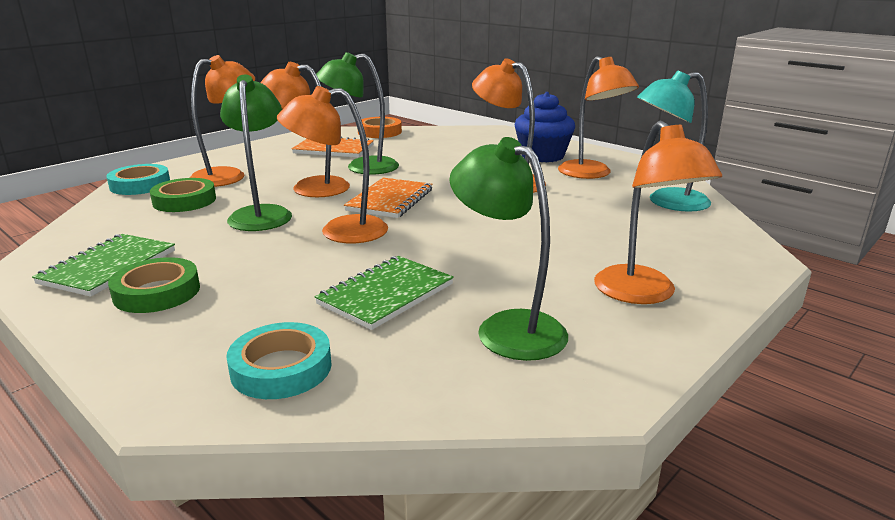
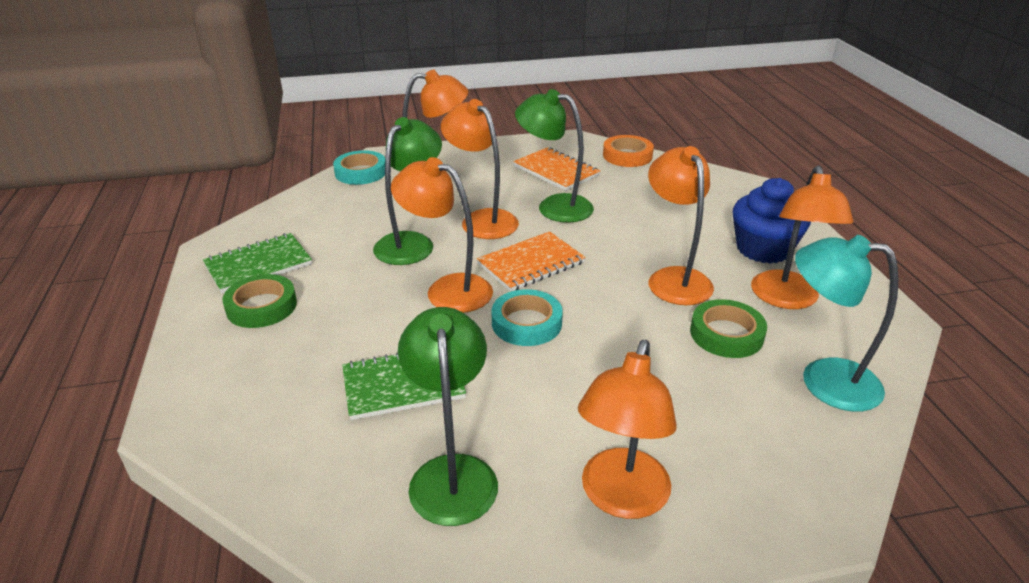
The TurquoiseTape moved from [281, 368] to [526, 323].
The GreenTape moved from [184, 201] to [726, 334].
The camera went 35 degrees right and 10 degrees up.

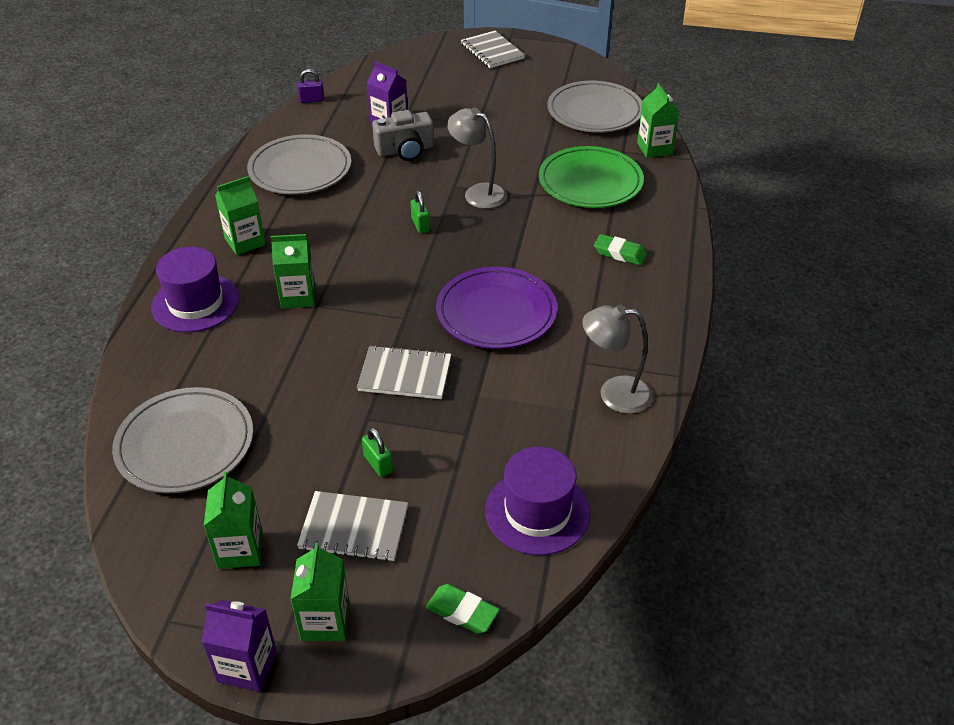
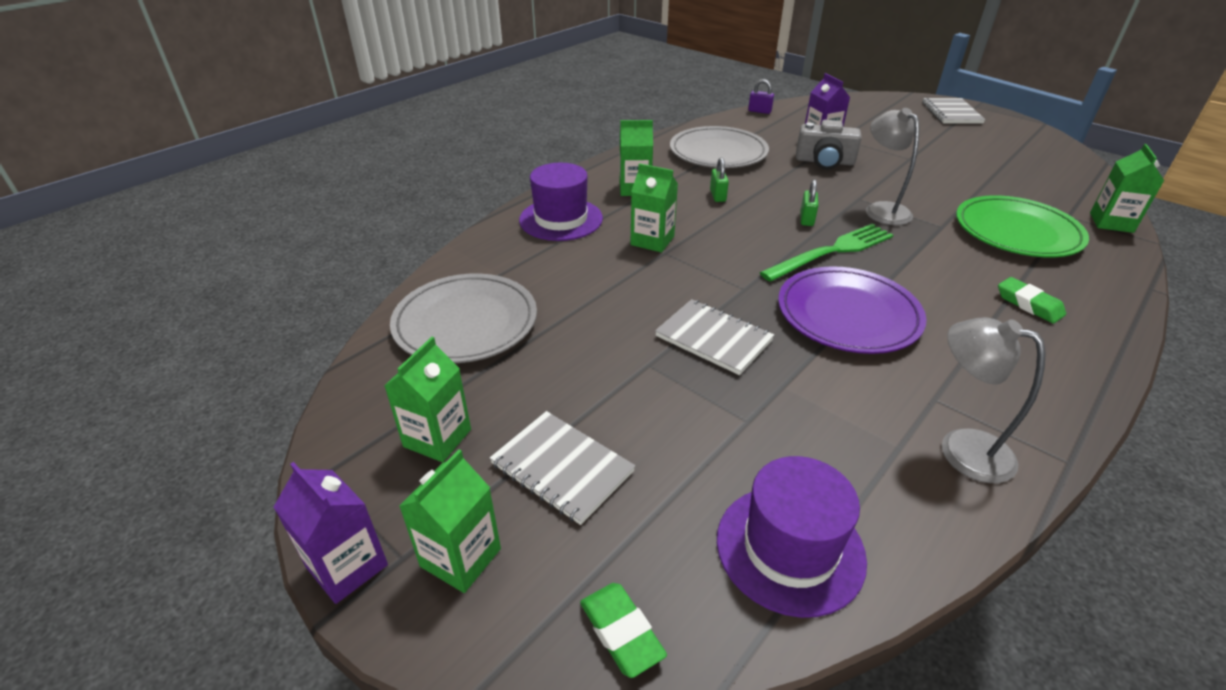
The GreenPadlock moved from [378, 464] to [717, 196].
The GreenFork at [831, 252] appeared.
The GreyPlate at [594, 112] disappeared.
The camera went 30 degrees right and 5 degrees down.

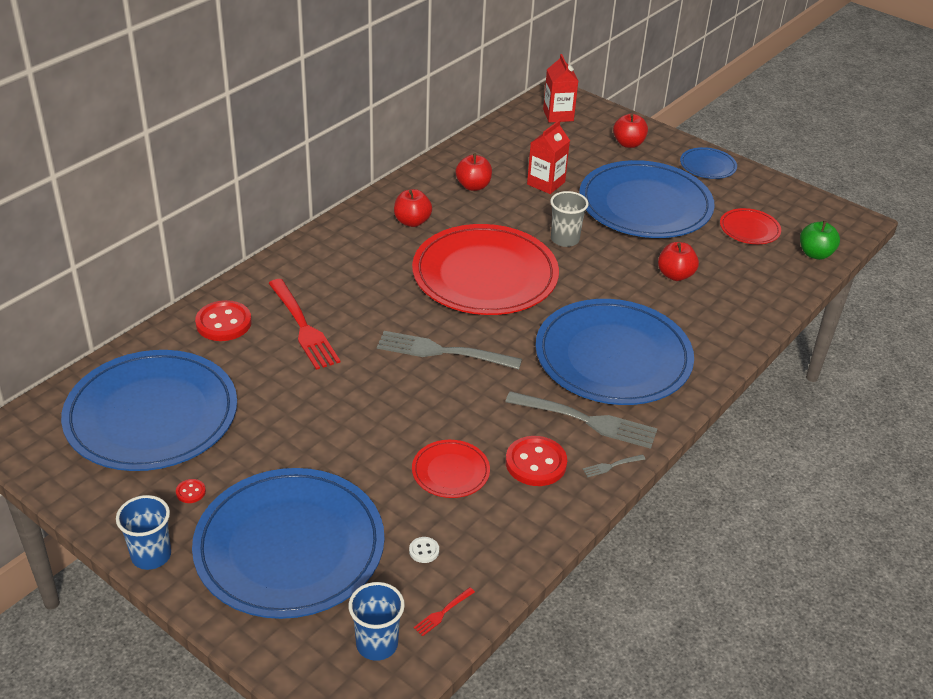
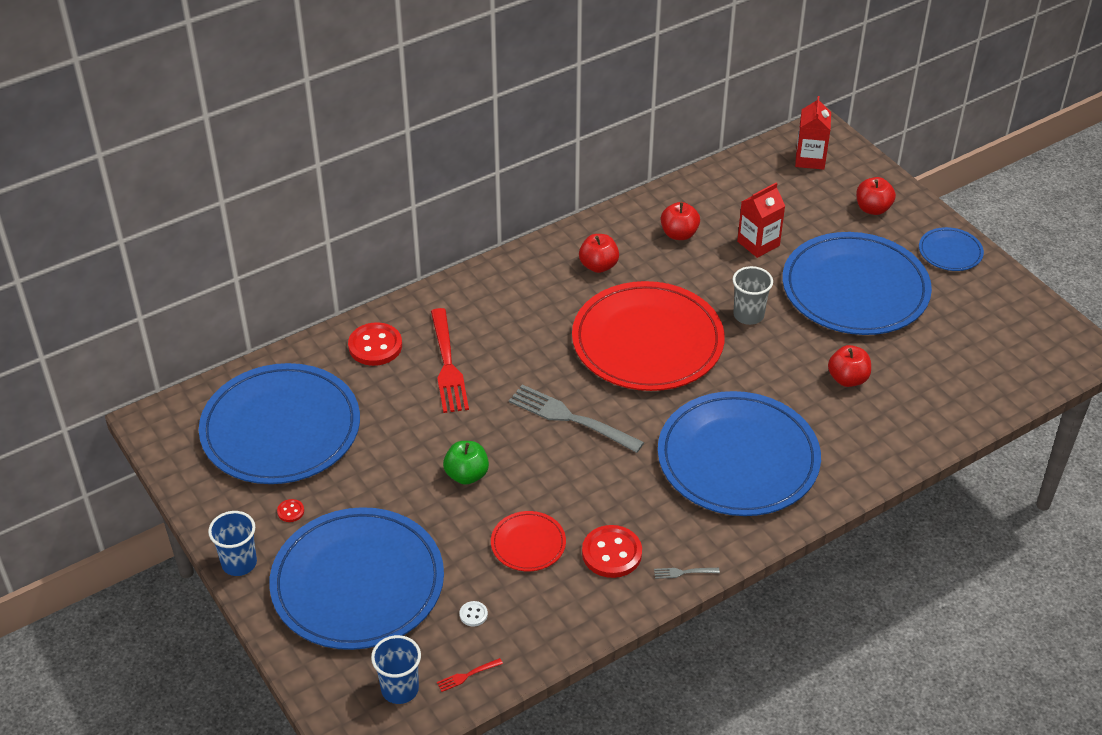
The GreenApple moved from [815, 254] to [466, 475].
The GreyFork at [586, 420] disappeared.
The RedPlate at [749, 229] disappeared.
The camera went 20 degrees right and 5 degrees up.

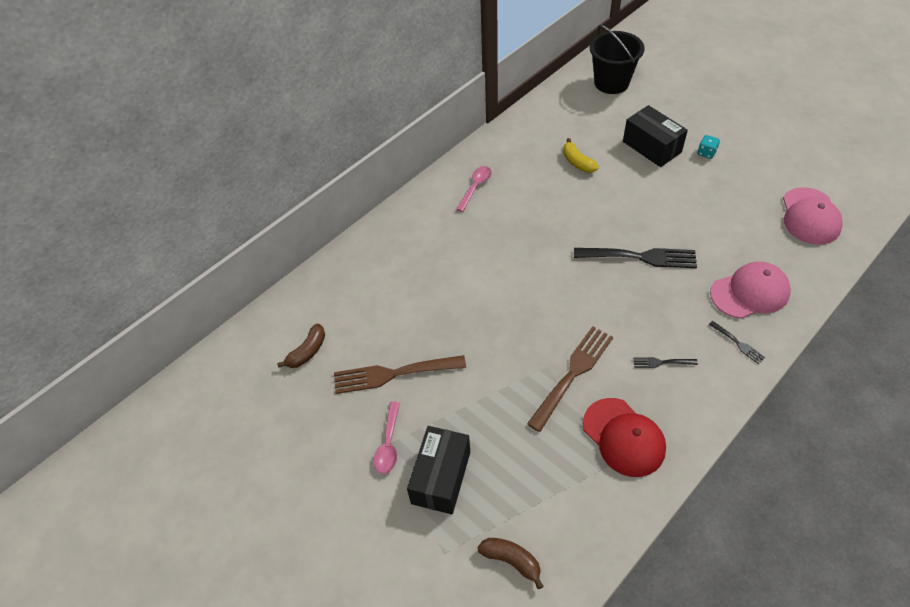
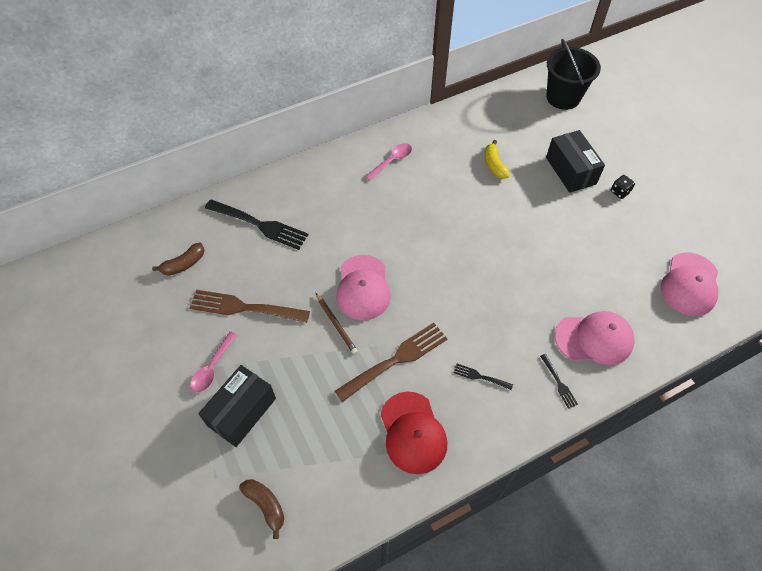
The BlackFork moved from [640, 257] to [259, 225].
The BrownPencil at [336, 324] appeared.
The PinkCap at [363, 288] appeared.
The TurquoiseDice at [706, 153] became the BlackDice at [620, 192].
The camera went 15 degrees right and 5 degrees up.

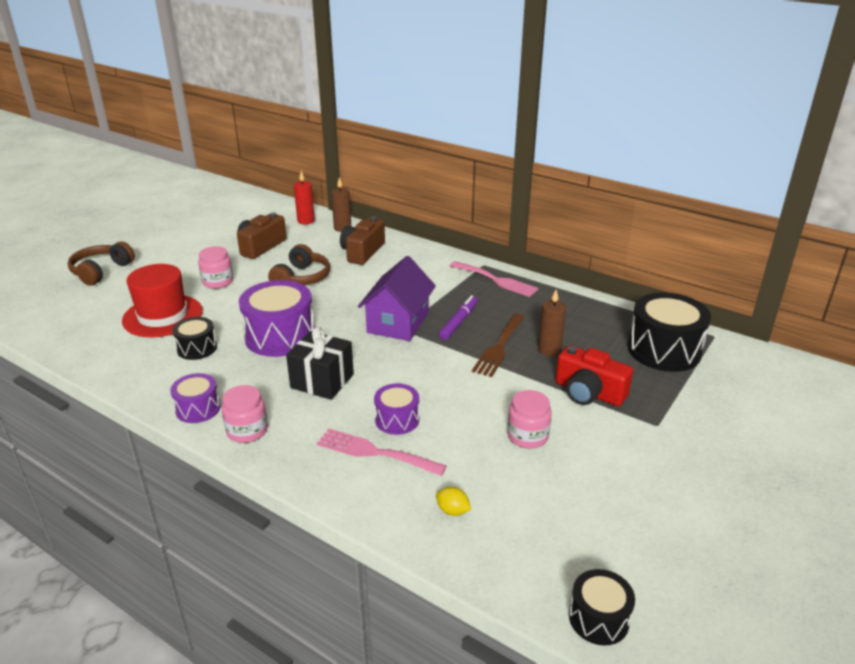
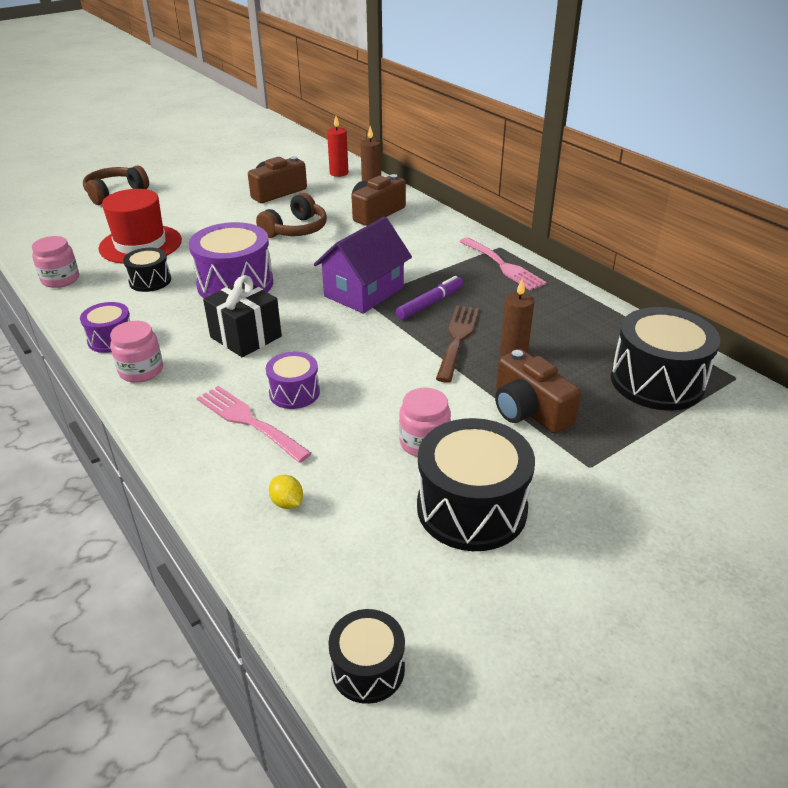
The PinkJar moved from [218, 282] to [60, 279].
The BlackDrum at [471, 508] appeared.
The BrownFork at [499, 347] turned 150 degrees clockwise.
The RedCamera at [588, 392] became the BrownCamera at [529, 410].
The camera went 20 degrees right and 5 degrees up.

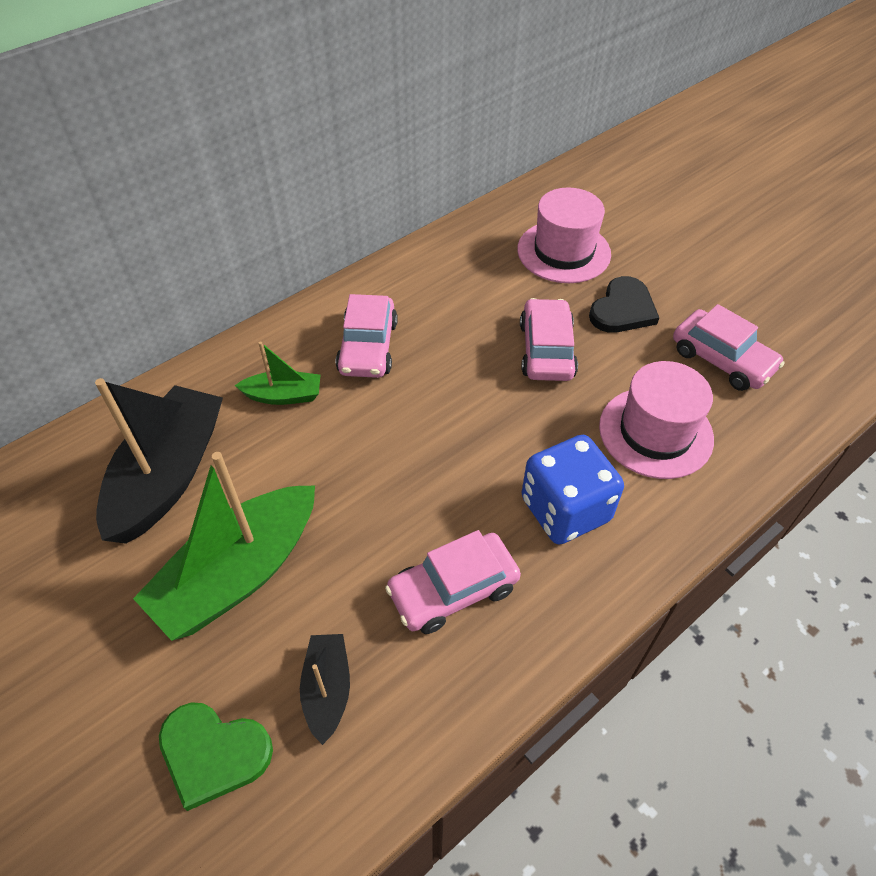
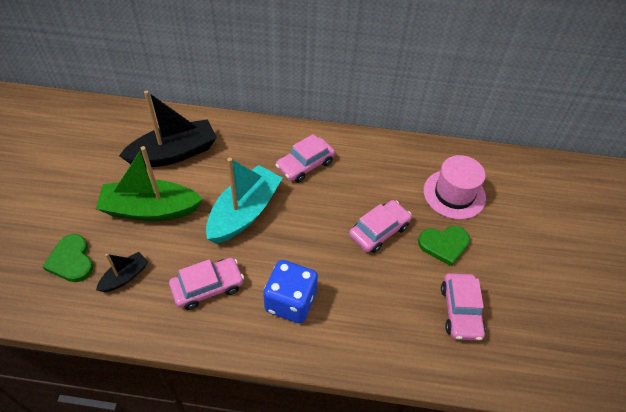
The PinkCar at [453, 590] turned 135 degrees clockwise.
The TurquoiseBoat at [244, 212] appeared.
The BlackHeart at [623, 309] became the GreenHeart at [444, 245].
The GreenBoat at [283, 395] disappeared.
The PinkHat at [655, 432] disappeared.
The camera went 45 degrees right and 0 degrees up.

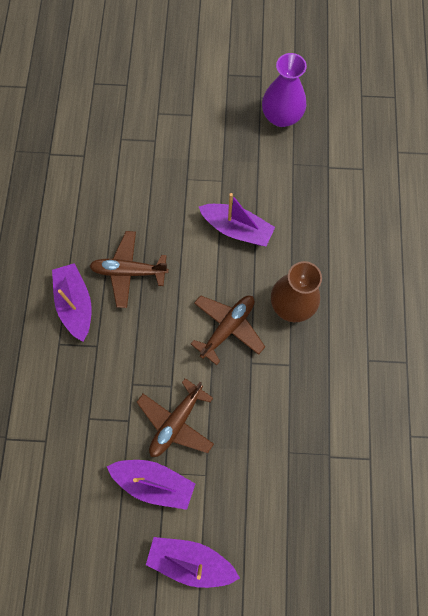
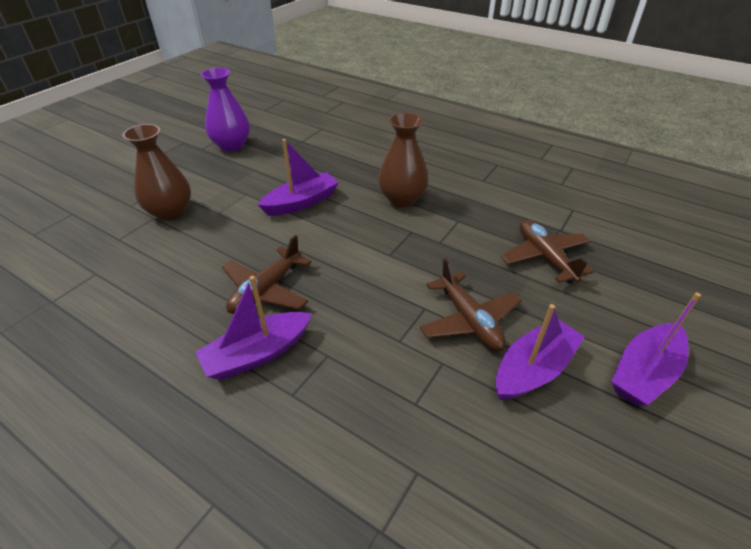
The BrownVase at [170, 212] appeared.
The PurpleBoat at [75, 304] turned 45 degrees counterclockwise.
The BrownPlane moved from [227, 328] to [545, 257].
The camera went 60 degrees left and 30 degrees down.

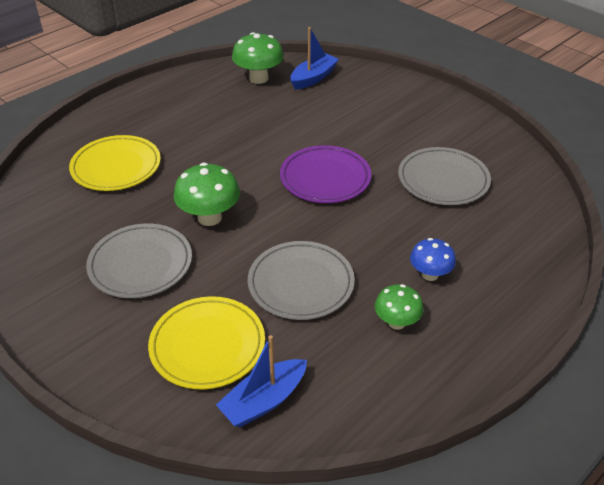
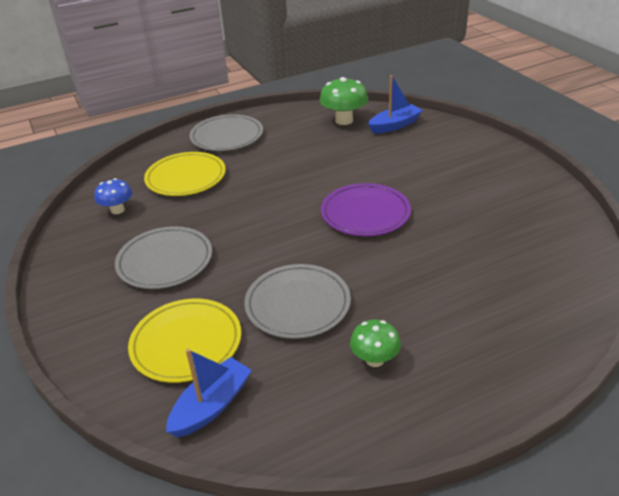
The BlueMushroom moved from [430, 274] to [117, 210].
The BlueBoat at [264, 401] turned 150 degrees clockwise.
The GreyPlate moved from [443, 180] to [227, 136].
The GreenMushroom at [209, 217] disappeared.
The camera went 20 degrees right and 5 degrees down.

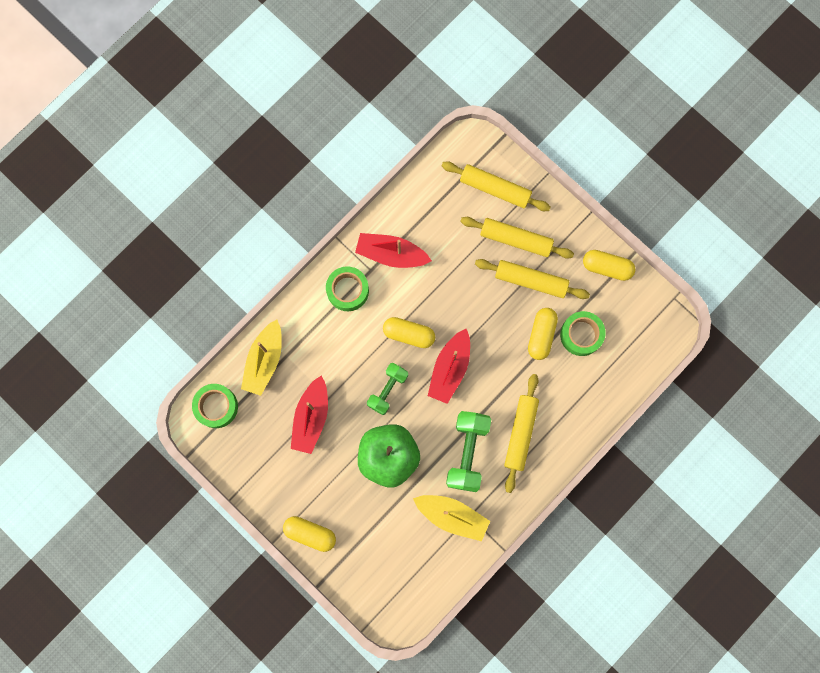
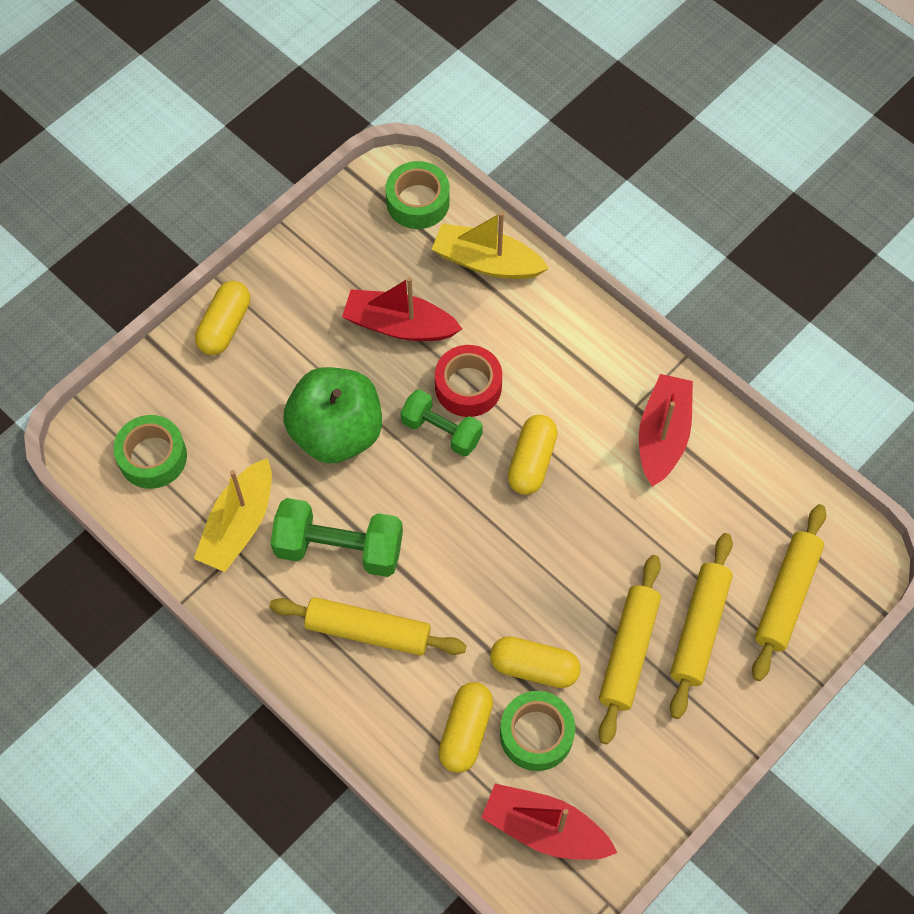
The GreenTape moved from [347, 290] to [152, 457].
The RedTape at [468, 386] appeared.
The YellowCapsule moved from [607, 267] to [465, 731].
The RedBoat moved from [450, 369] to [545, 829].
The camera went 90 degrees right and 15 degrees down.

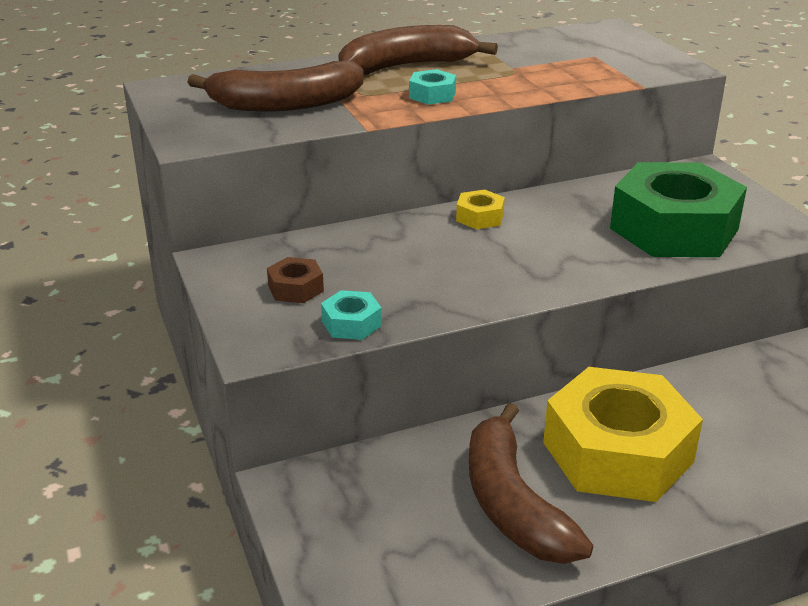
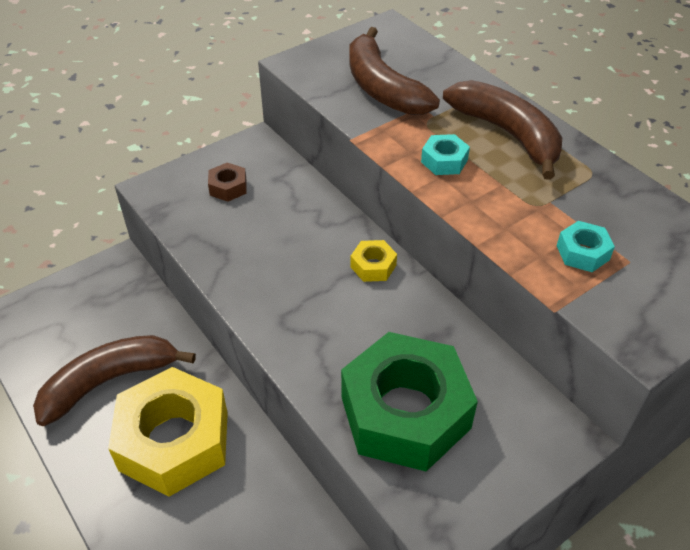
The TurquoiseNut moved from [351, 323] to [582, 252].
The camera went 75 degrees right and 15 degrees up.

